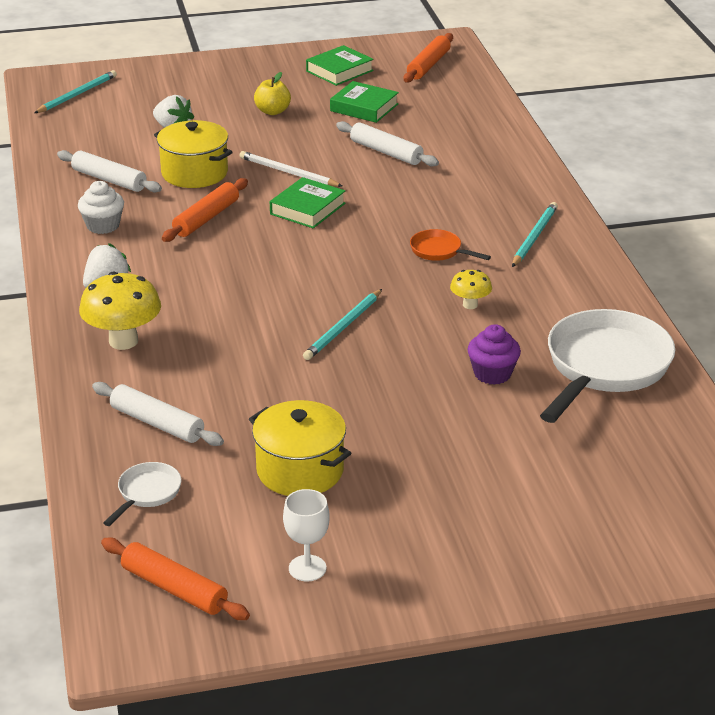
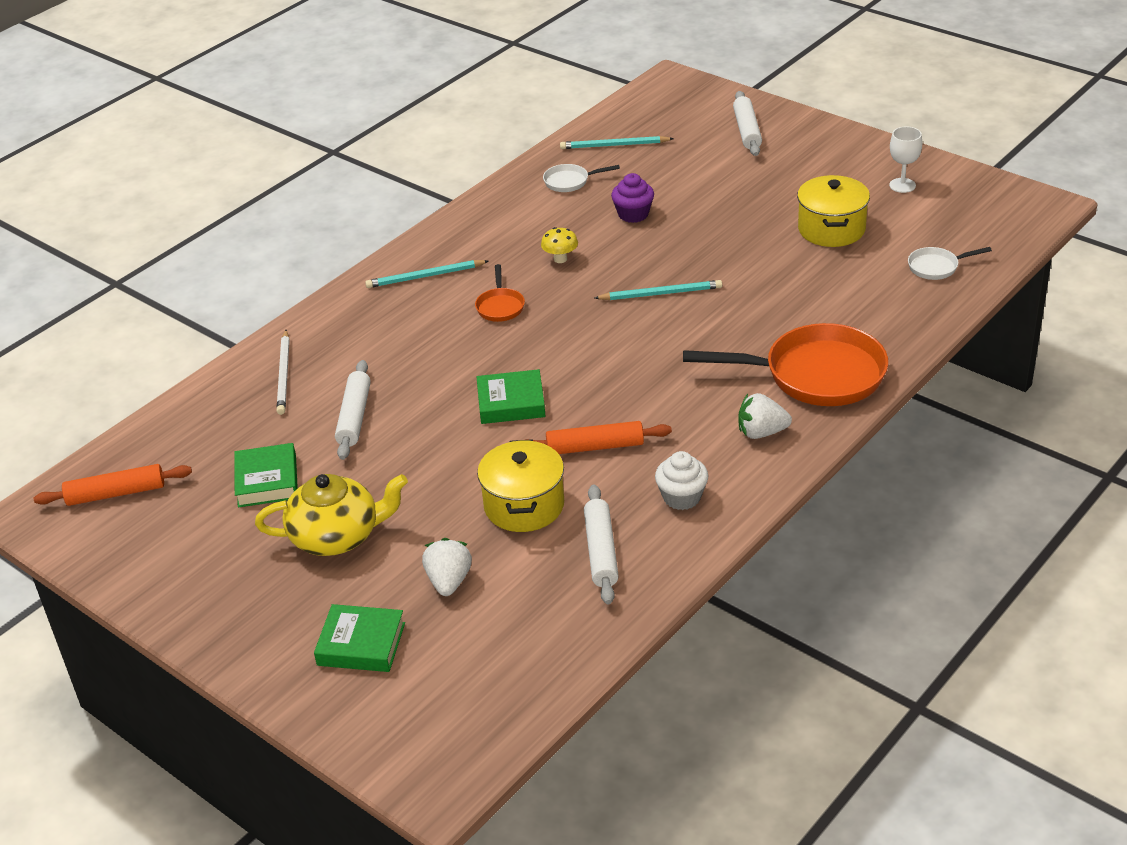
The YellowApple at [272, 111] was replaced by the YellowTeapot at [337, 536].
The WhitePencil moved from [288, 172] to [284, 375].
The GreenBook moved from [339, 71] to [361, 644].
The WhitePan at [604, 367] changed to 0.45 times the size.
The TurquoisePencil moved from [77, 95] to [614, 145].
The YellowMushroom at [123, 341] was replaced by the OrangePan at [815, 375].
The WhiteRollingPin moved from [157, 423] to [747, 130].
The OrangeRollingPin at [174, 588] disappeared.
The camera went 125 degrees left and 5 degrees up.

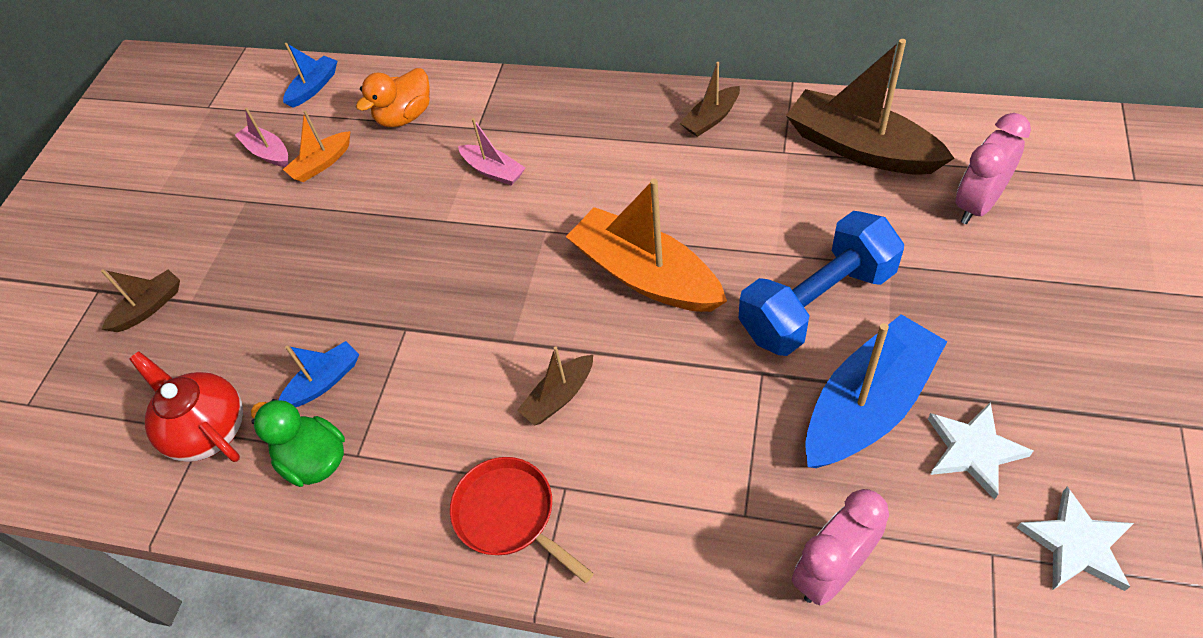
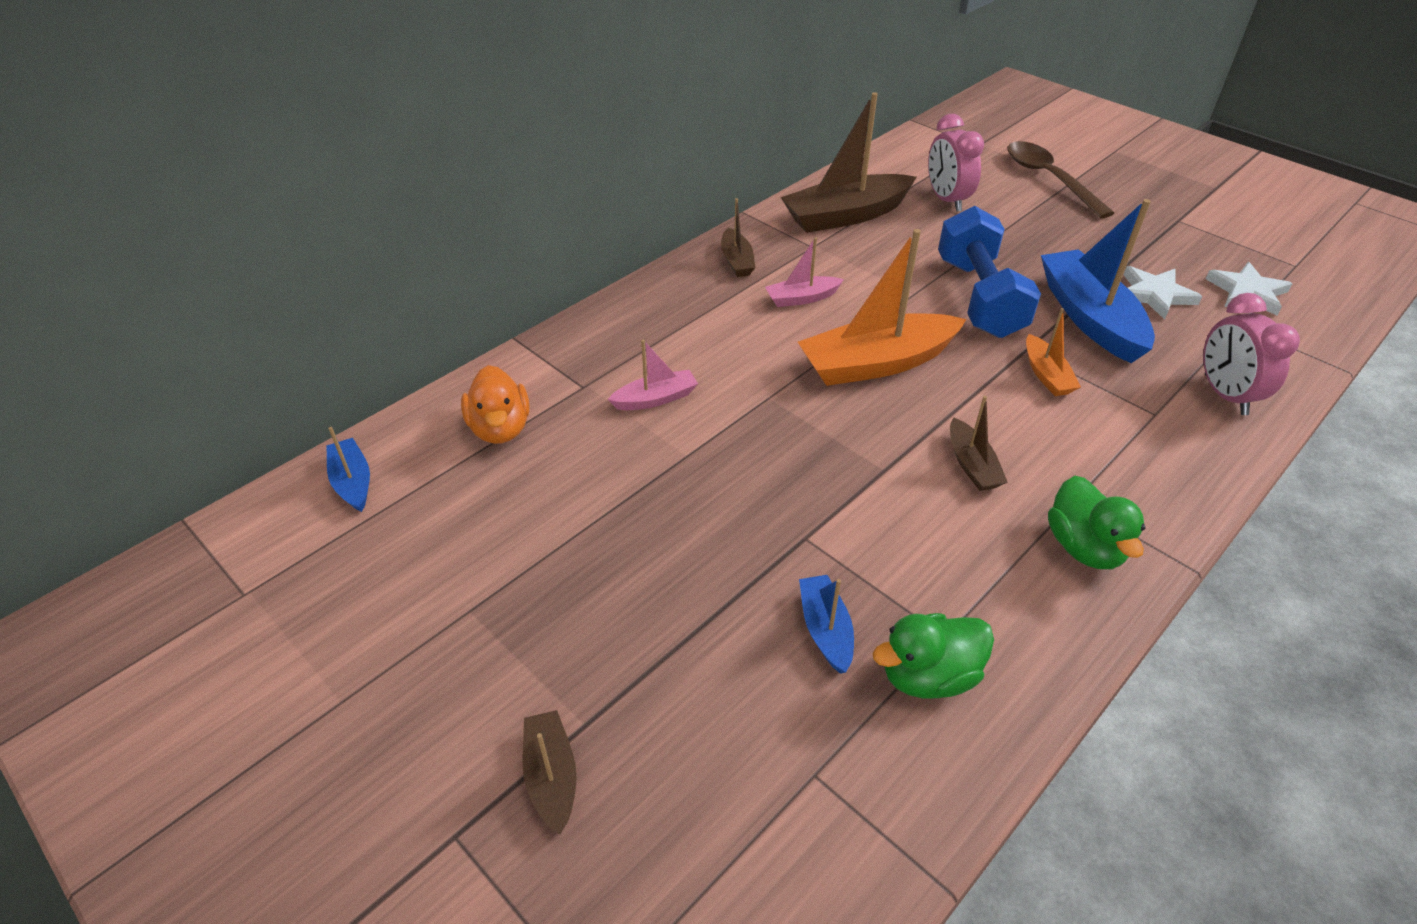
The PinkBoat moved from [267, 152] to [801, 298].
The BrownSpoon at [1049, 179] appeared.
The OrangeBoat moved from [321, 164] to [1046, 375].
The RedPan at [509, 515] was replaced by the GreenDuck at [1084, 547].
The RedTeapot at [208, 430] disappeared.
The camera went 65 degrees left and 10 degrees down.

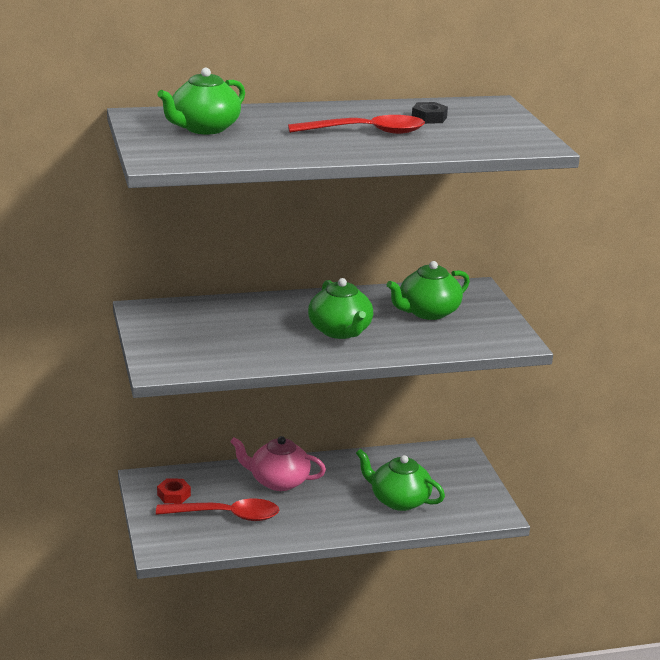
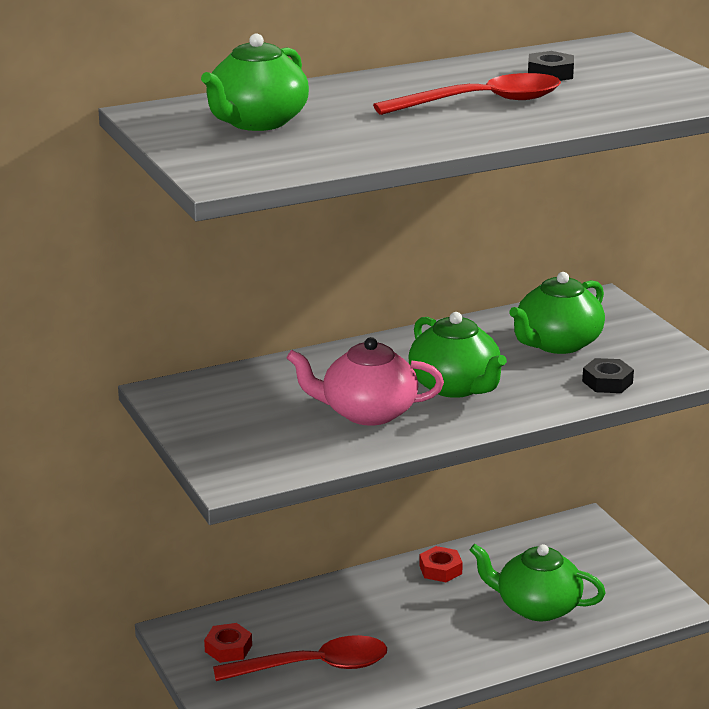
The PinkTeapot moved from [278, 481] to [367, 412].
The RedNut at [440, 569] appeared.
The BlackNut at [607, 382] appeared.
The camera went 10 degrees left and 0 degrees up.

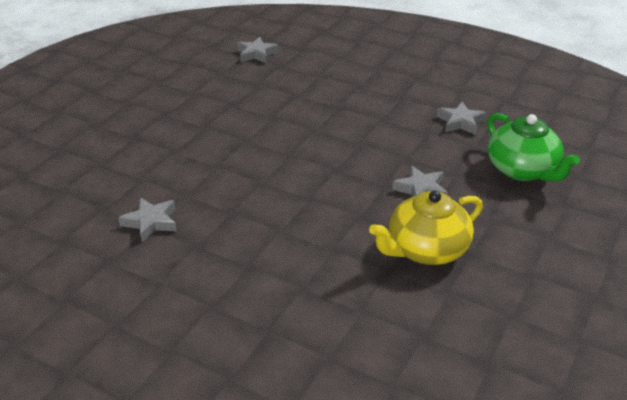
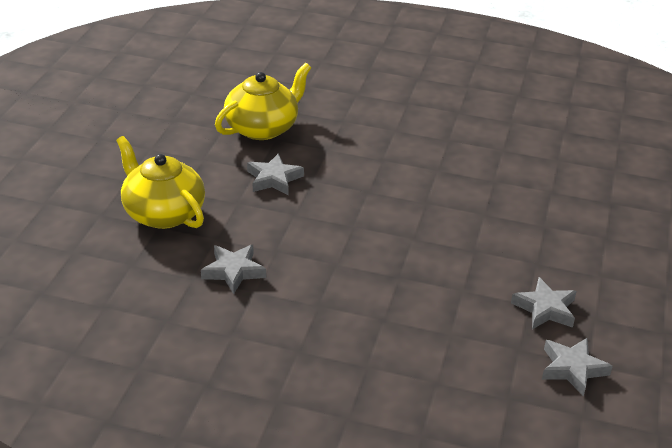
The GreenTeapot at [522, 170] became the YellowTeapot at [163, 213].
The GreyStar moved from [151, 222] to [545, 309].
The camera went 165 degrees right and 0 degrees up.

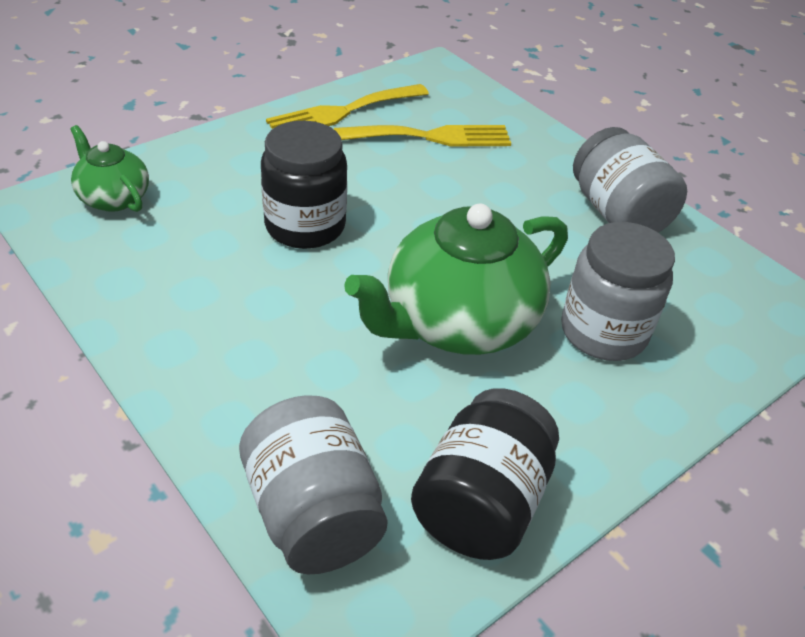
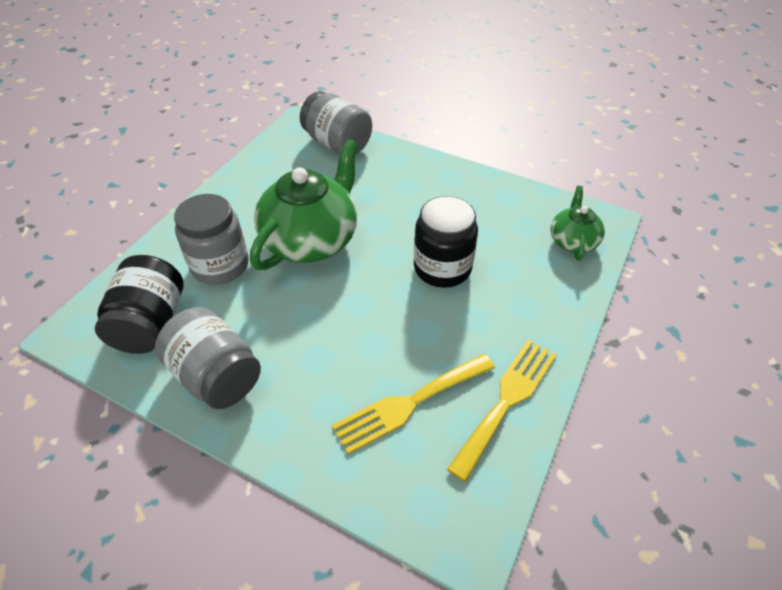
The BlackJar moved from [481, 503] to [150, 323].
The GreenTeapot at [113, 198] turned 105 degrees counterclockwise.
The camera went 160 degrees right and 5 degrees up.

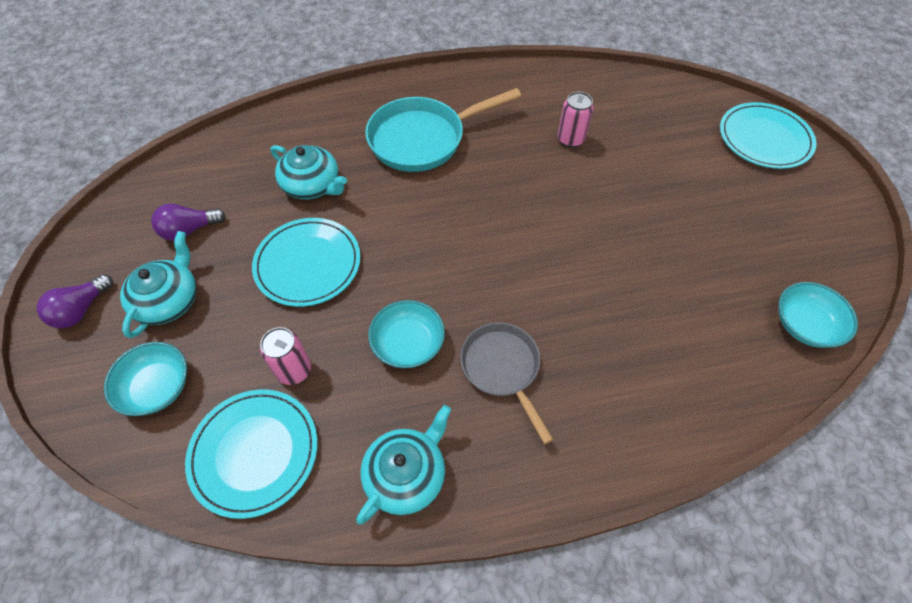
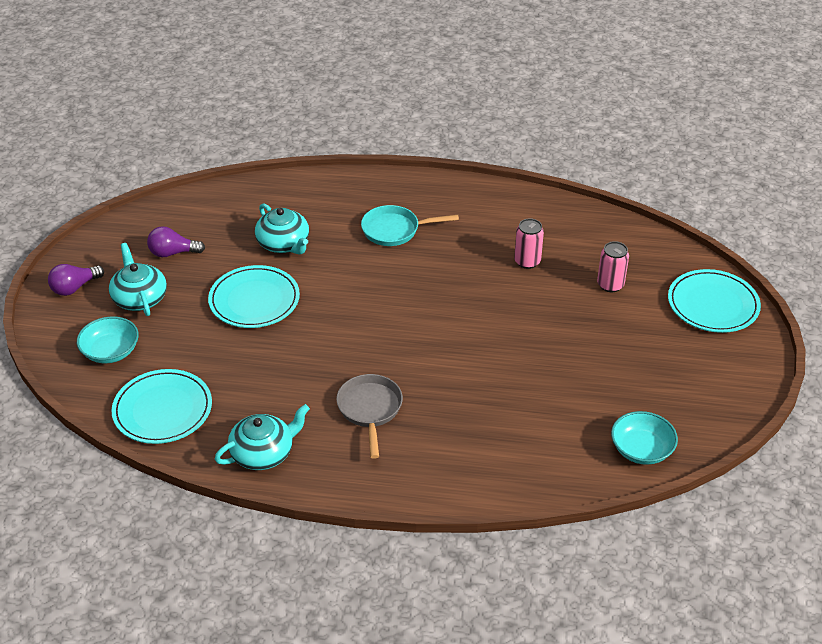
The TurquoiseTeapot at [169, 300] turned 60 degrees counterclockwise.
The TurquoisePan at [423, 139] changed to 0.65 times the size.
The PinkCan moved from [294, 370] to [610, 285].
The TurquoiseBowl at [408, 344] disappeared.
The camera went 20 degrees right and 15 degrees down.

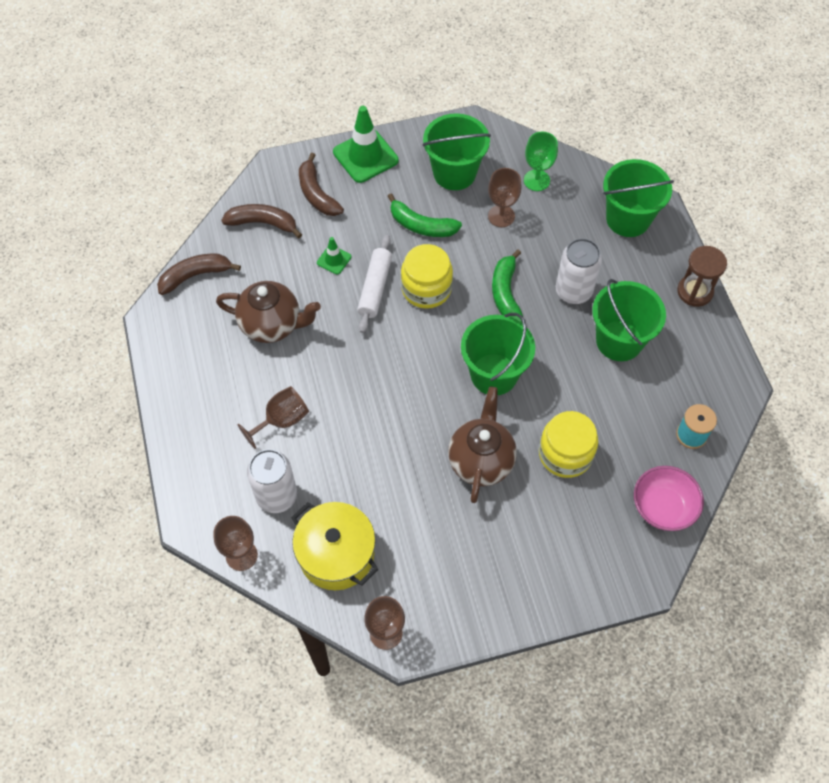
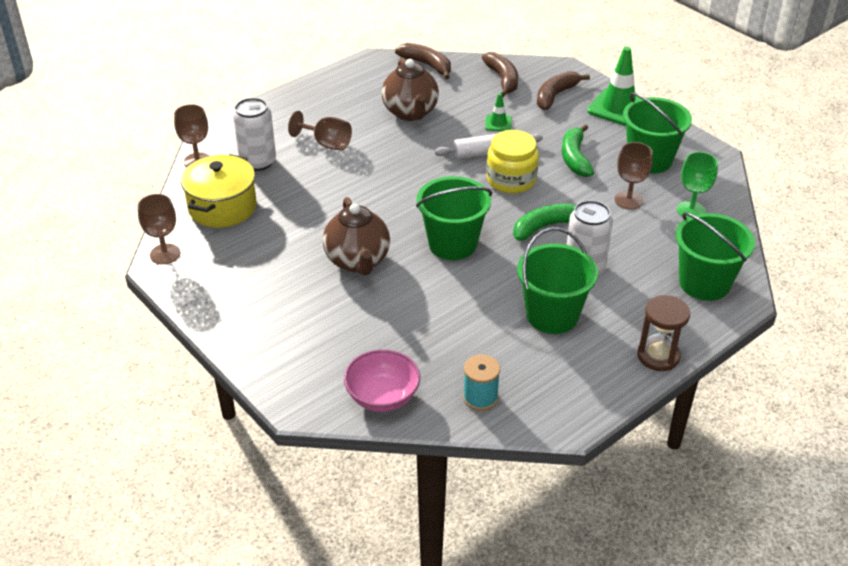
The BrownTeapot at [481, 461] turned 90 degrees clockwise.
The YellowJar at [565, 454] disappeared.
The camera went 65 degrees right and 20 degrees down.

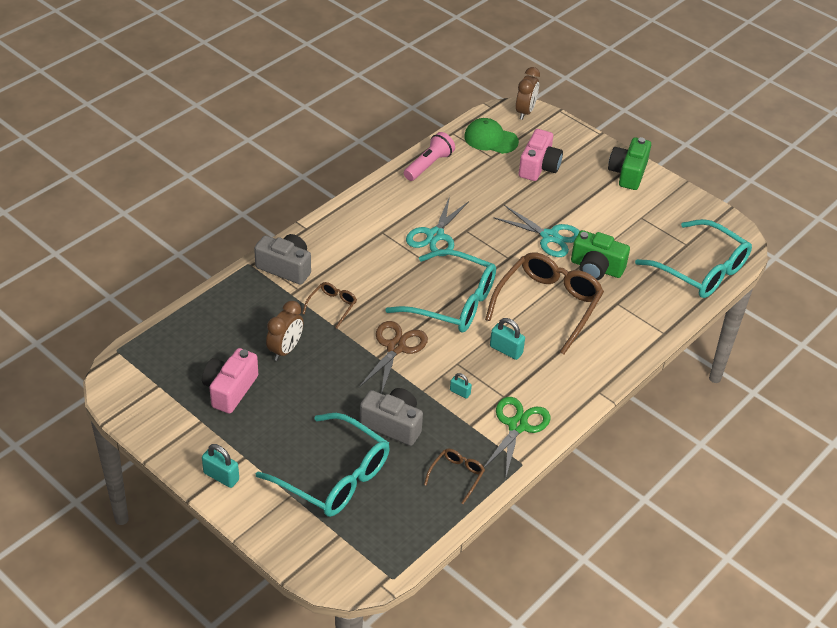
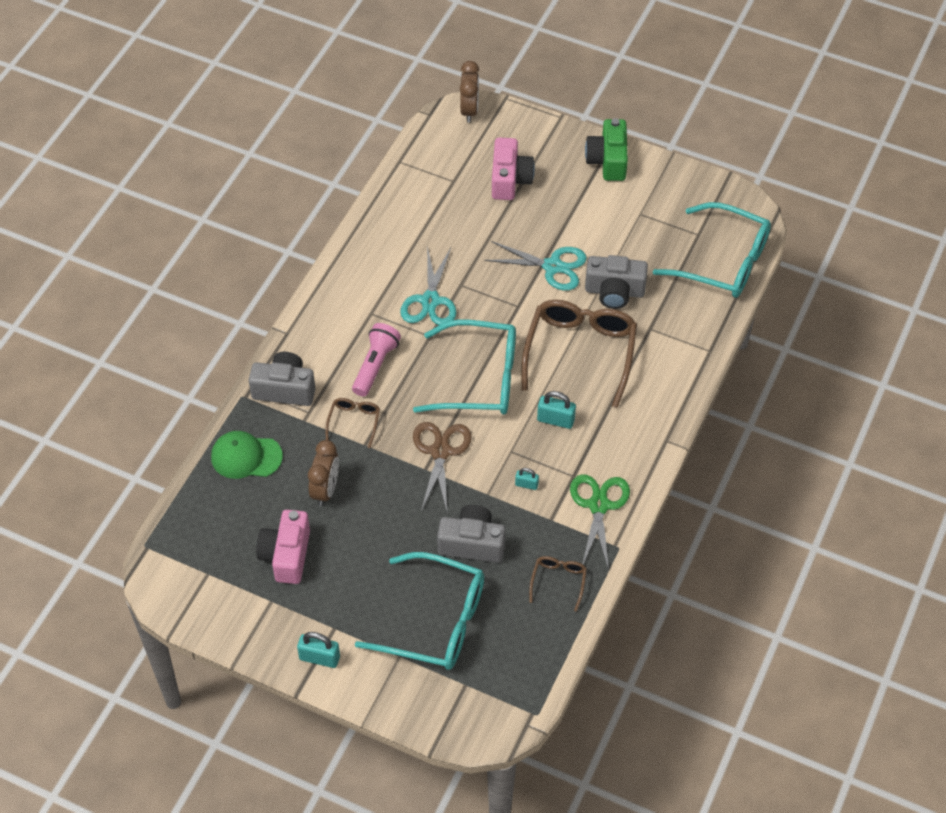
The GreenCap moved from [490, 139] to [246, 457].
The PinkFlashlight moved from [429, 165] to [375, 365].
The GreenCamera at [596, 268] became the GreyCamera at [614, 291].
The camera went 15 degrees left and 10 degrees up.

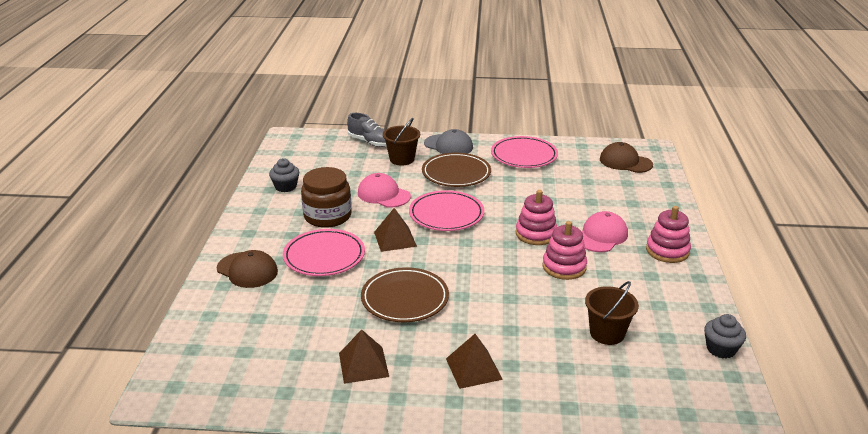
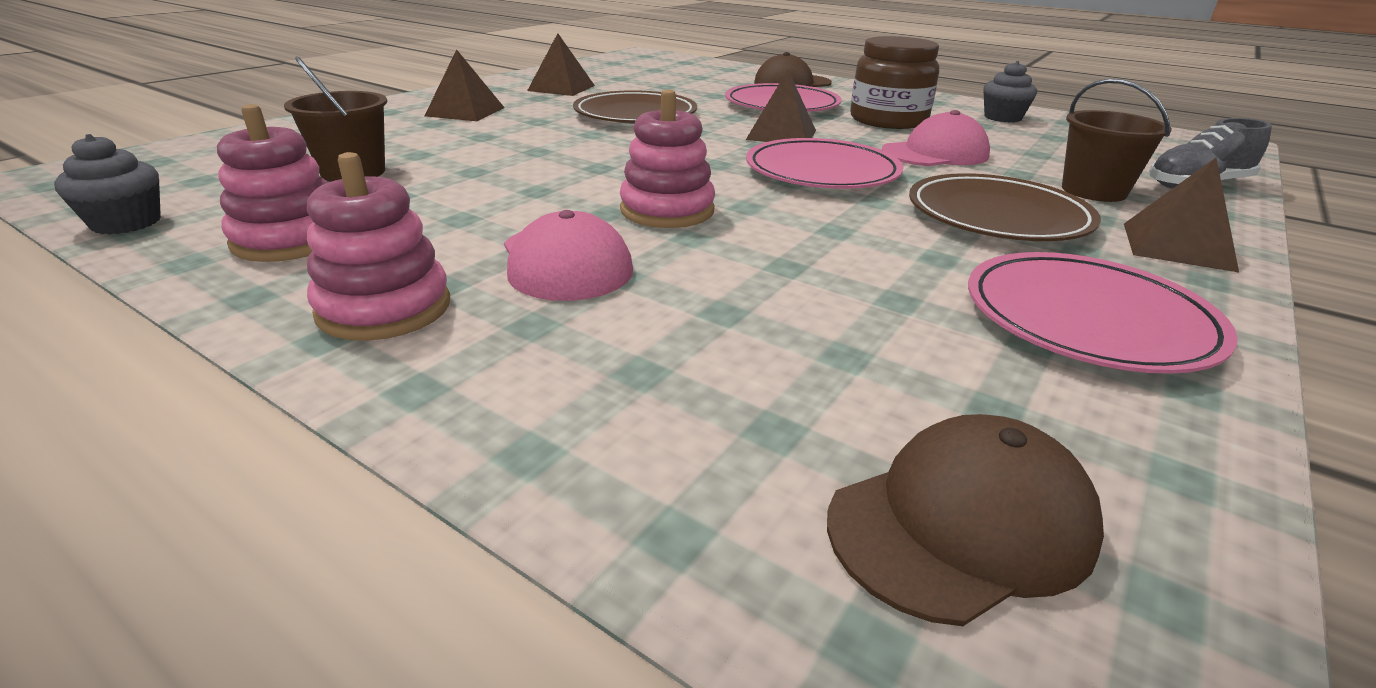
The PinkStackingToy moved from [564, 267] to [290, 240].
The GreyCap at [448, 145] was replaced by the BrownPyramid at [1177, 246].
The camera went 120 degrees right and 0 degrees up.

